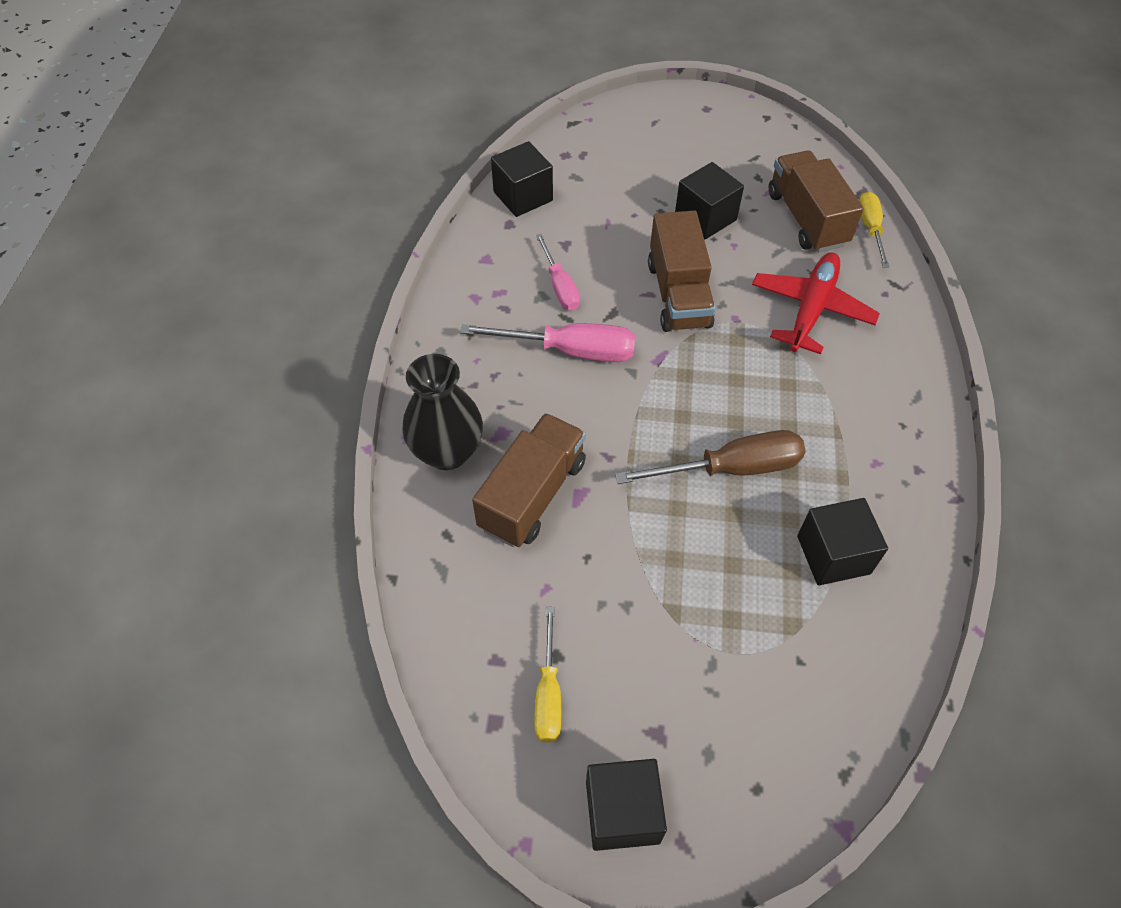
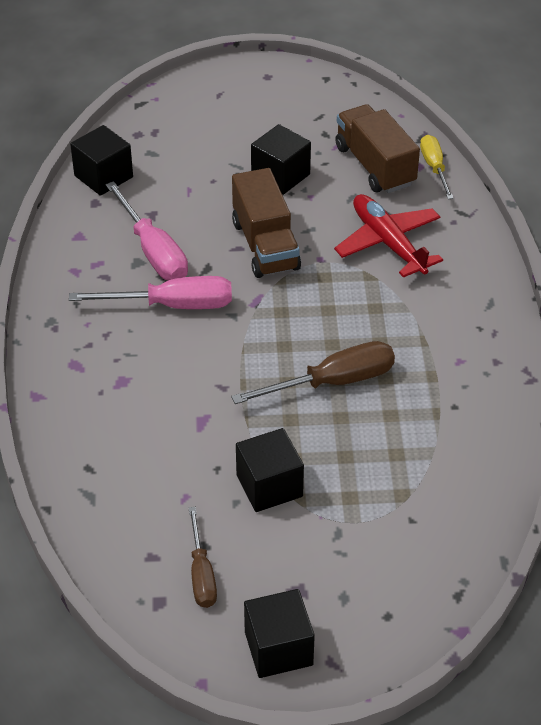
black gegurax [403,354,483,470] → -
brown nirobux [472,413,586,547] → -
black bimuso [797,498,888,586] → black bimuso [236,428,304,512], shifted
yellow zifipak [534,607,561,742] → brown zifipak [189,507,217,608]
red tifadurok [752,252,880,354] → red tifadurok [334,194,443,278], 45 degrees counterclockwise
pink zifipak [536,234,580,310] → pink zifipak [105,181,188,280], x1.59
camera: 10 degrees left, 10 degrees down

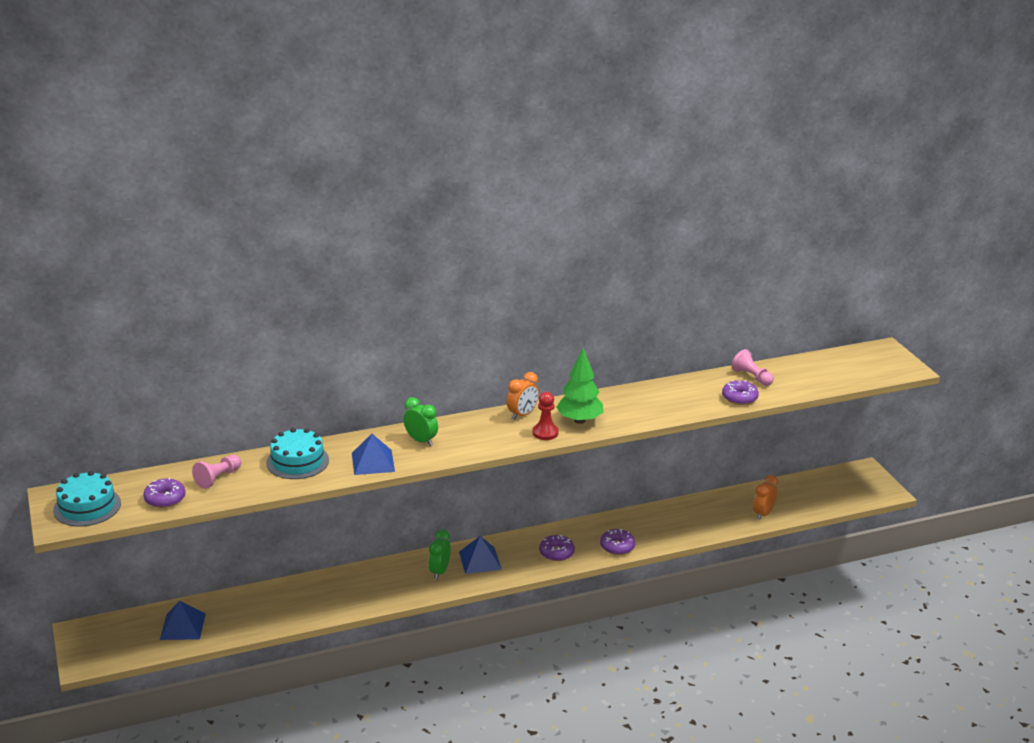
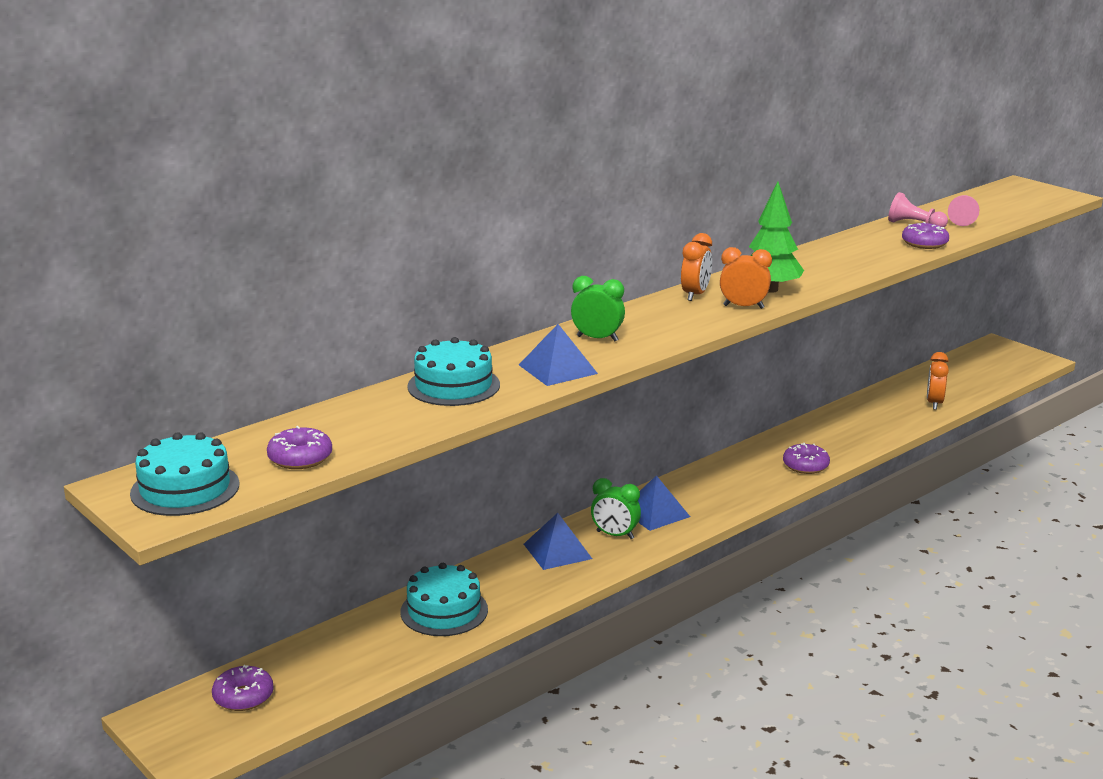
- → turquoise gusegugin [400,563,488,636]
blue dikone [160,601,206,640] → blue dikone [524,513,592,570], shifted
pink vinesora [192,455,241,489] → pink vinesora [948,195,979,226], shifted
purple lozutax [539,535,575,561] → purple lozutax [212,665,274,711], shifted
red vinesora [533,392,558,440] → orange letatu [720,247,772,309]
green letatu [428,530,451,580] → green letatu [591,478,641,539], 60 degrees counterclockwise
camera: 20 degrees left, 5 degrees down

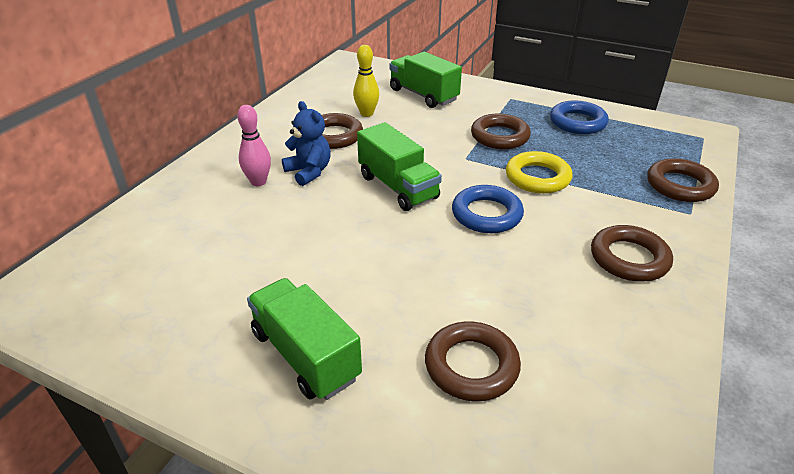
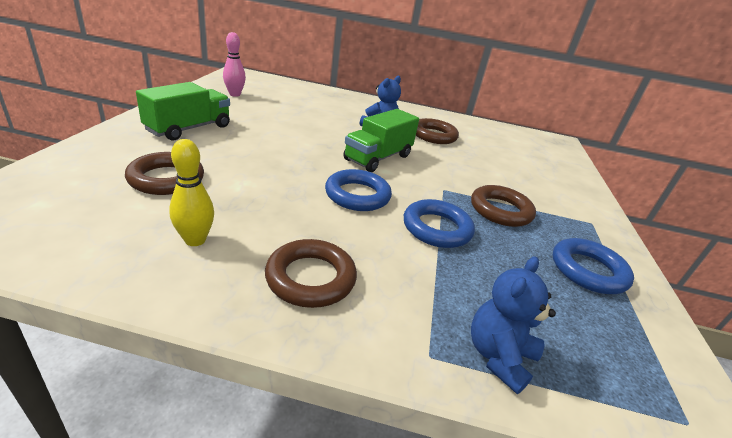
green nirobux [389,52,462,108] → -
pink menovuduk [237,105,271,186] → pink menovuduk [223,32,246,97], shifted
yellow menovuduk [353,45,379,117] → yellow menovuduk [169,139,214,246], shifted
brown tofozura [647,158,719,202] → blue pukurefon [471,257,556,394]
yellow tofozura [506,151,573,194] → blue tofozura [404,199,475,248]
camera: 70 degrees right, 5 degrees down

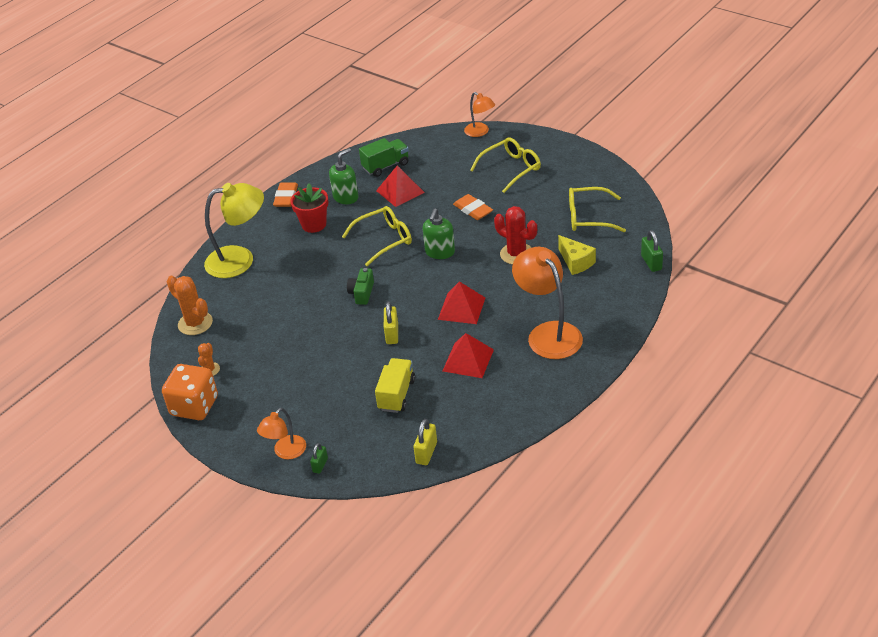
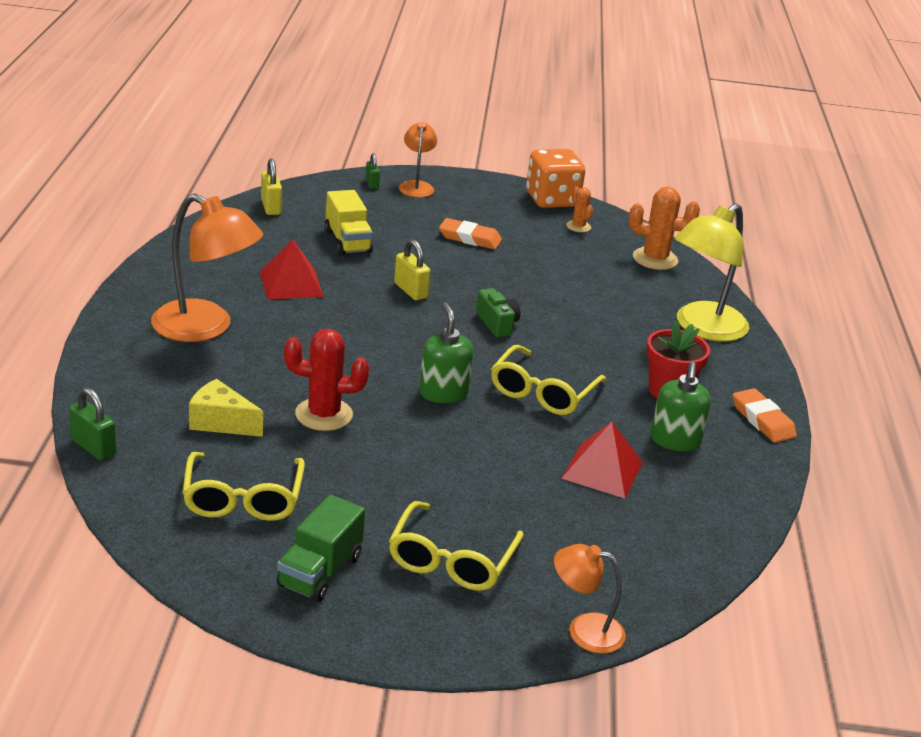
red dikone [438,281,485,324] → -
green nirobux [359,138,409,177] → green nirobux [277,495,365,602], shifted
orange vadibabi [453,194,493,220] → orange vadibabi [439,218,502,250], shifted
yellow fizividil [569,187,626,232] → yellow fizividil [182,452,305,521], 120 degrees clockwise
camera: 140 degrees right, 10 degrees down

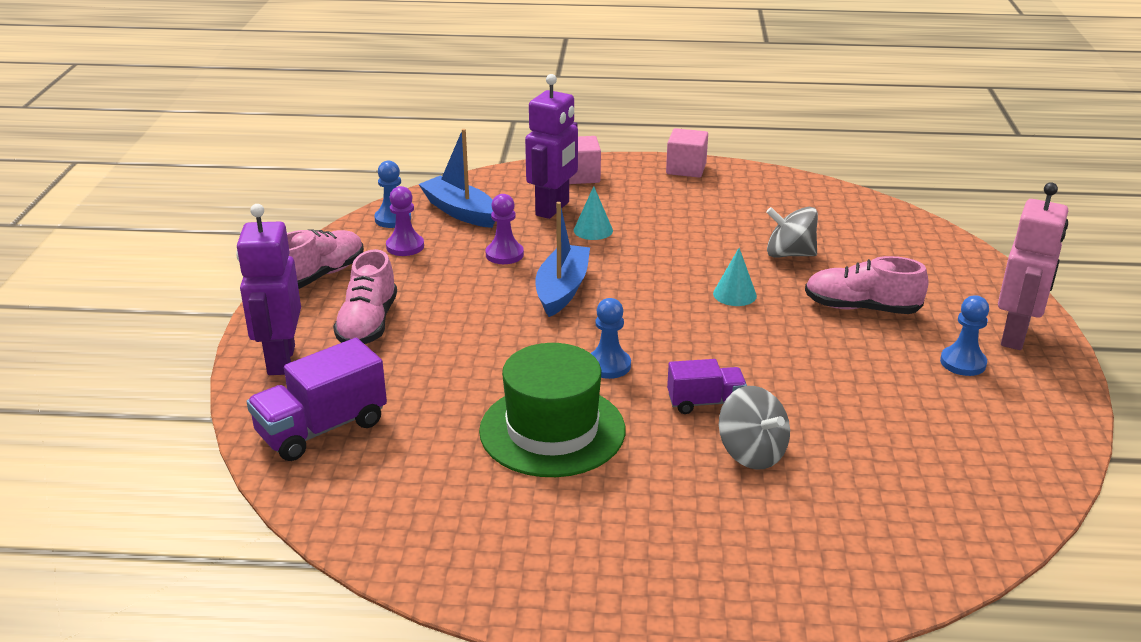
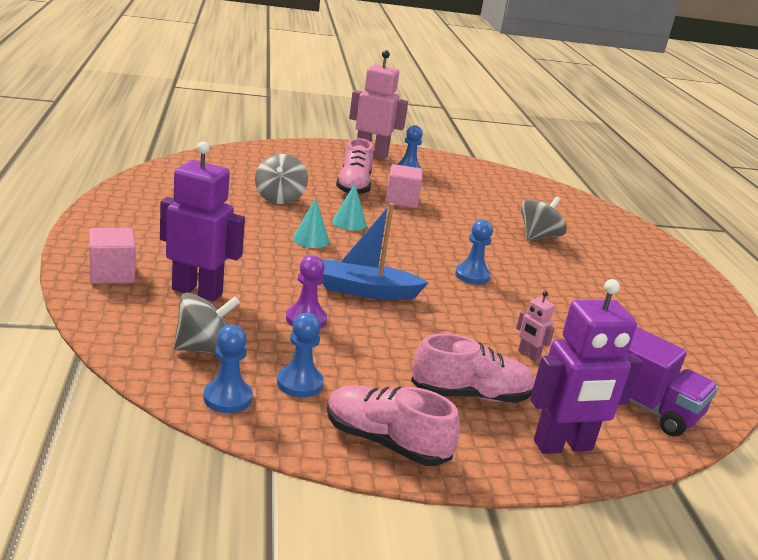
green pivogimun [479,343,625,477] → -
purple nirobux [667,359,747,414] → -
- → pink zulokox [516,291,555,361]
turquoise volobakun [574,186,613,240] → turquoise volobakun [293,198,329,248], shifted
pink bimuso [666,128,708,178] → pink bimuso [386,164,423,208], shifted
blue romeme [419,129,495,228] → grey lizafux [174,293,240,353]
purple vinesora [386,186,424,256] → blue vinesora [277,313,324,397]
camera: 105 degrees left, 5 degrees down

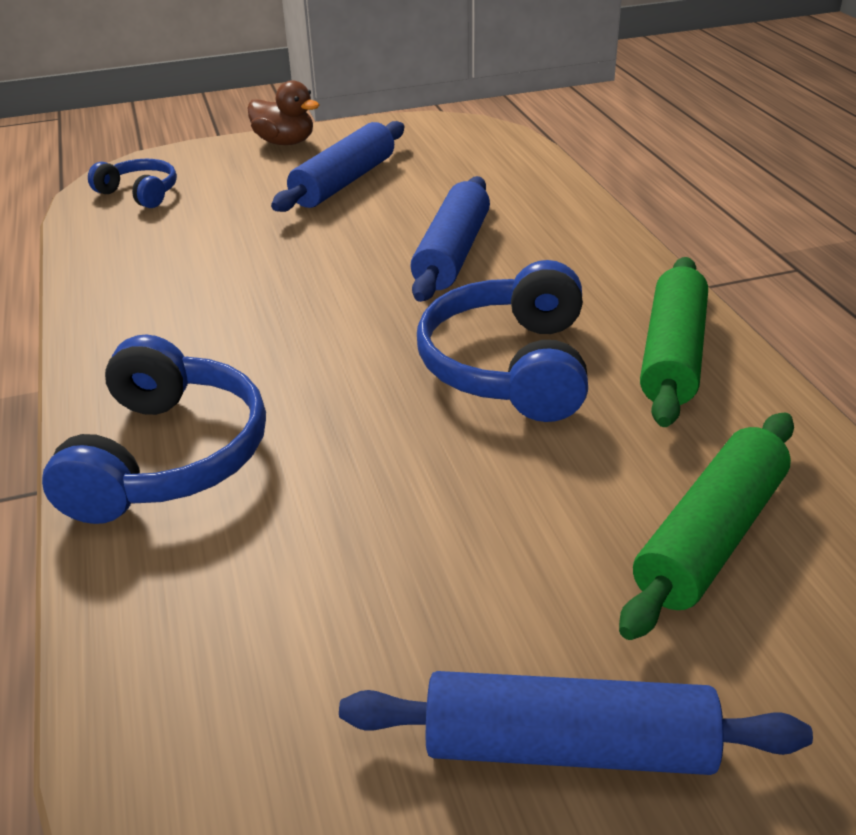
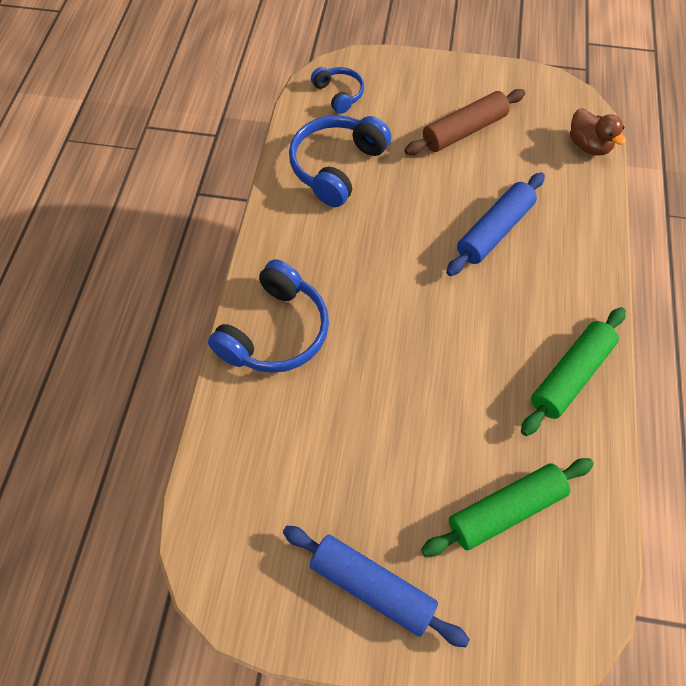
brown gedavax [248,80,319,145] → brown gedavax [570,109,626,155], shifted
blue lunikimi [417,260,588,422] → blue lunikimi [289,115,391,207], shifted
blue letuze [271,121,404,212] → brown letuze [404,89,525,155]
camera: 25 degrees right, 25 degrees up

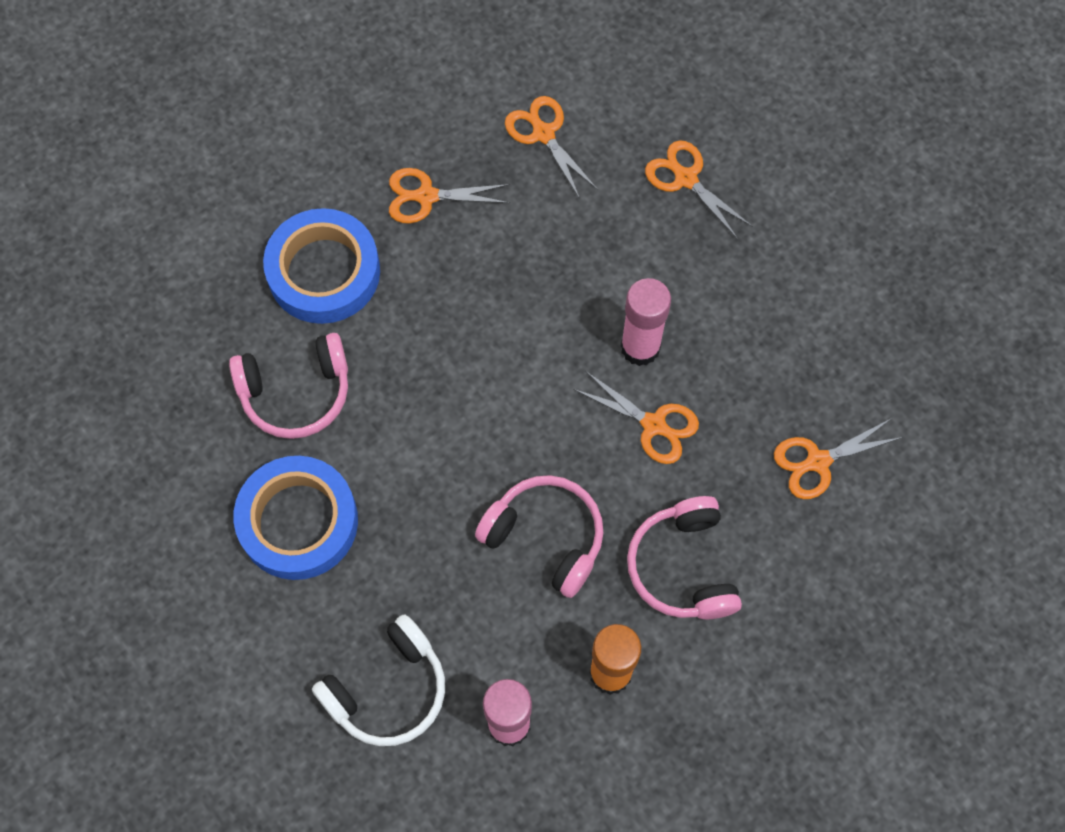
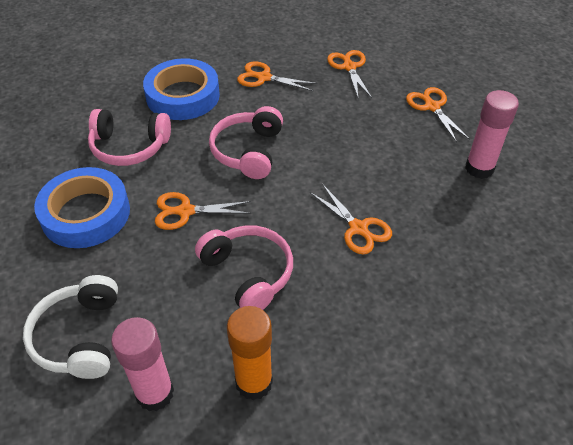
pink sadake [621,278,671,366] → pink sadake [465,90,519,179], shifted
pink lunikimi [627,496,742,619] → pink lunikimi [209,106,283,179], shifted
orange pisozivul [774,418,903,499] → orange pisozivul [155,192,251,230], shifted
white lunikimi [312,614,445,746] → white lunikimi [23,275,118,379], 105 degrees clockwise
camera: 20 degrees right, 20 degrees down

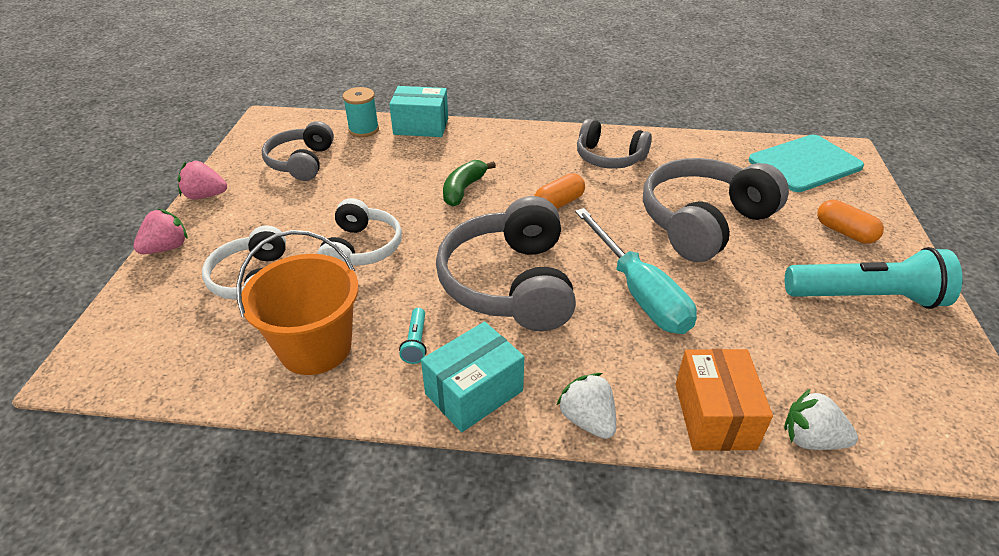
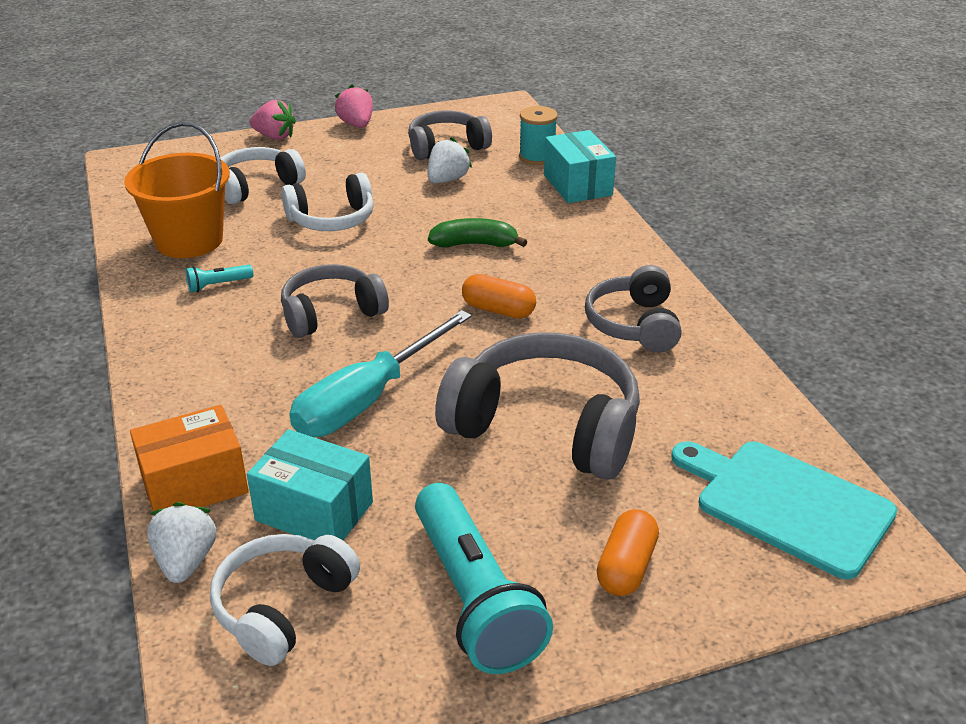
- → white lunikimi [210,534,360,666]
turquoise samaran [421,321,524,432] → turquoise samaran [247,429,373,541], shifted
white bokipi [556,373,616,439] → white bokipi [428,137,472,184], shifted
grey lunikimi [436,196,576,331] → grey lunikimi [281,264,389,338], x0.61
camera: 65 degrees right, 5 degrees down

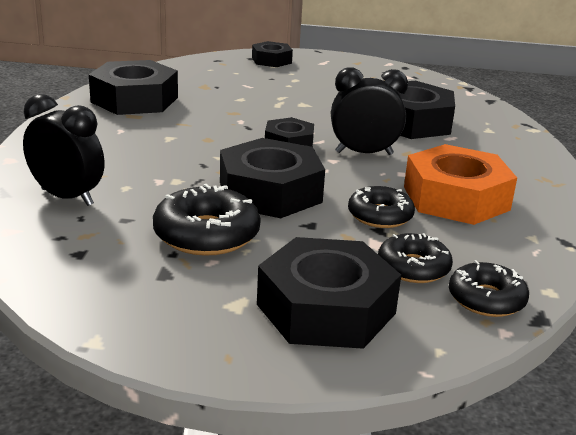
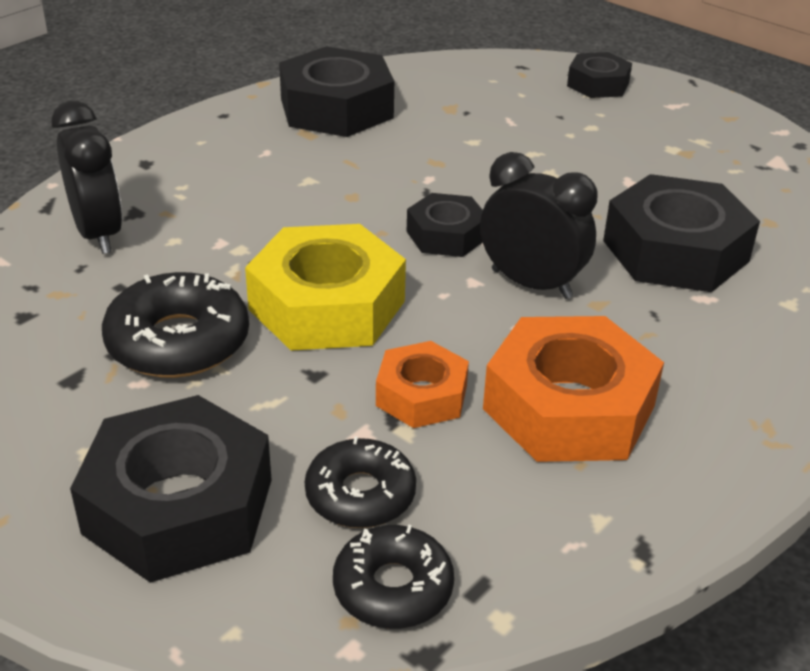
black lozutax [348,186,415,228] → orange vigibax [376,341,469,428]
black vigibax [220,138,325,218] → yellow vigibax [245,224,406,351]
camera: 35 degrees right, 10 degrees up

